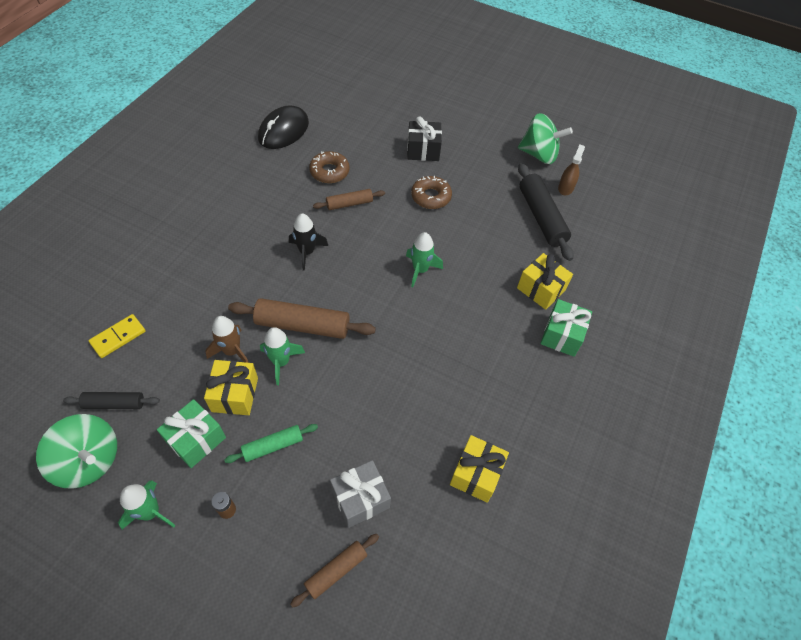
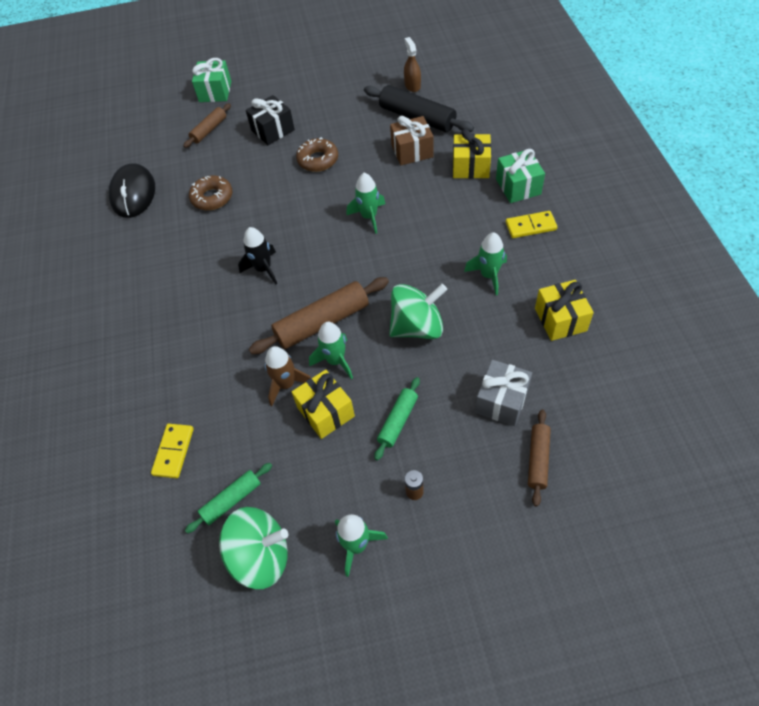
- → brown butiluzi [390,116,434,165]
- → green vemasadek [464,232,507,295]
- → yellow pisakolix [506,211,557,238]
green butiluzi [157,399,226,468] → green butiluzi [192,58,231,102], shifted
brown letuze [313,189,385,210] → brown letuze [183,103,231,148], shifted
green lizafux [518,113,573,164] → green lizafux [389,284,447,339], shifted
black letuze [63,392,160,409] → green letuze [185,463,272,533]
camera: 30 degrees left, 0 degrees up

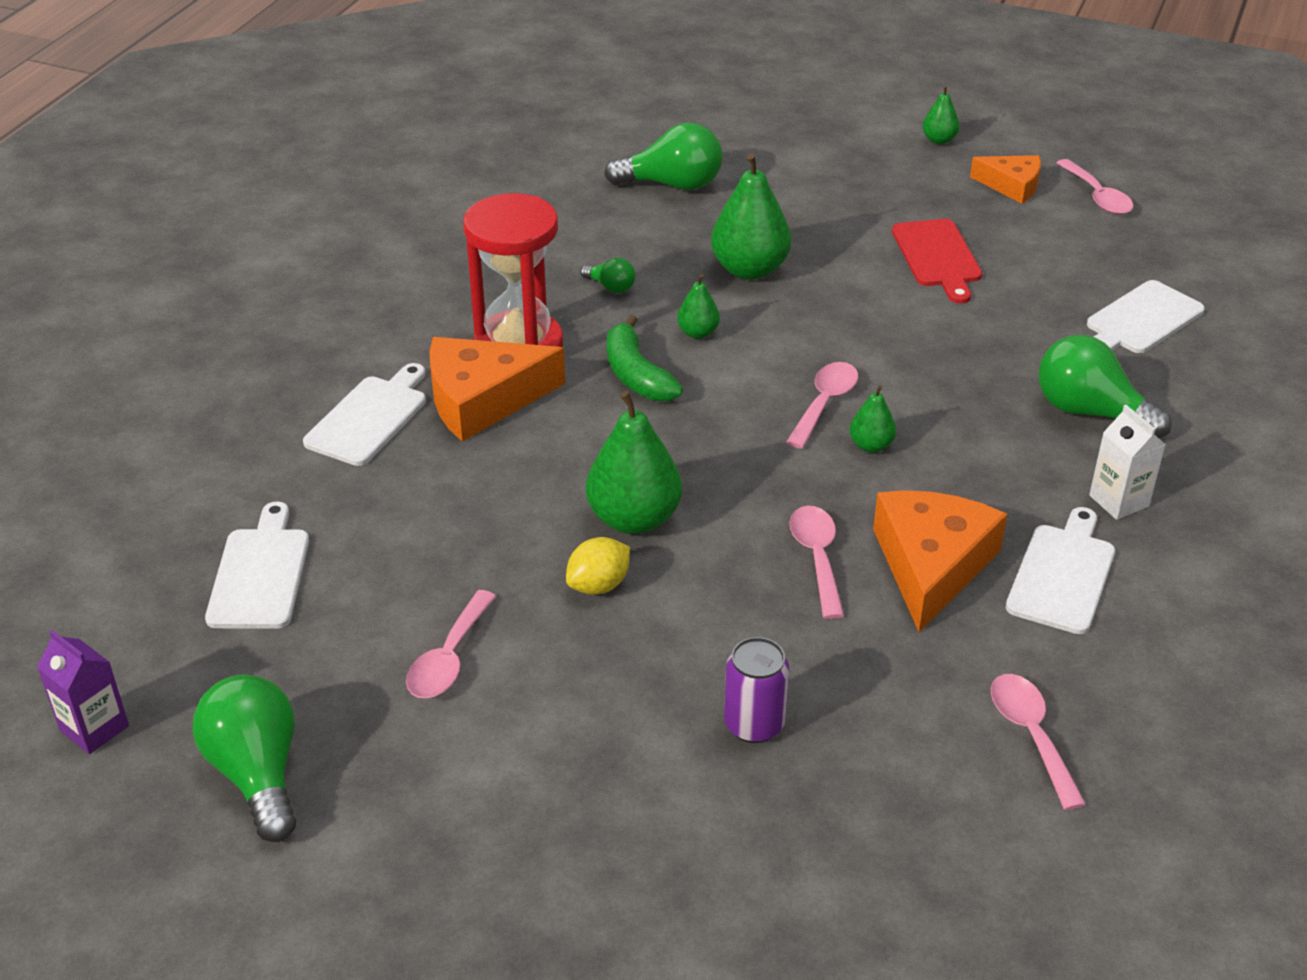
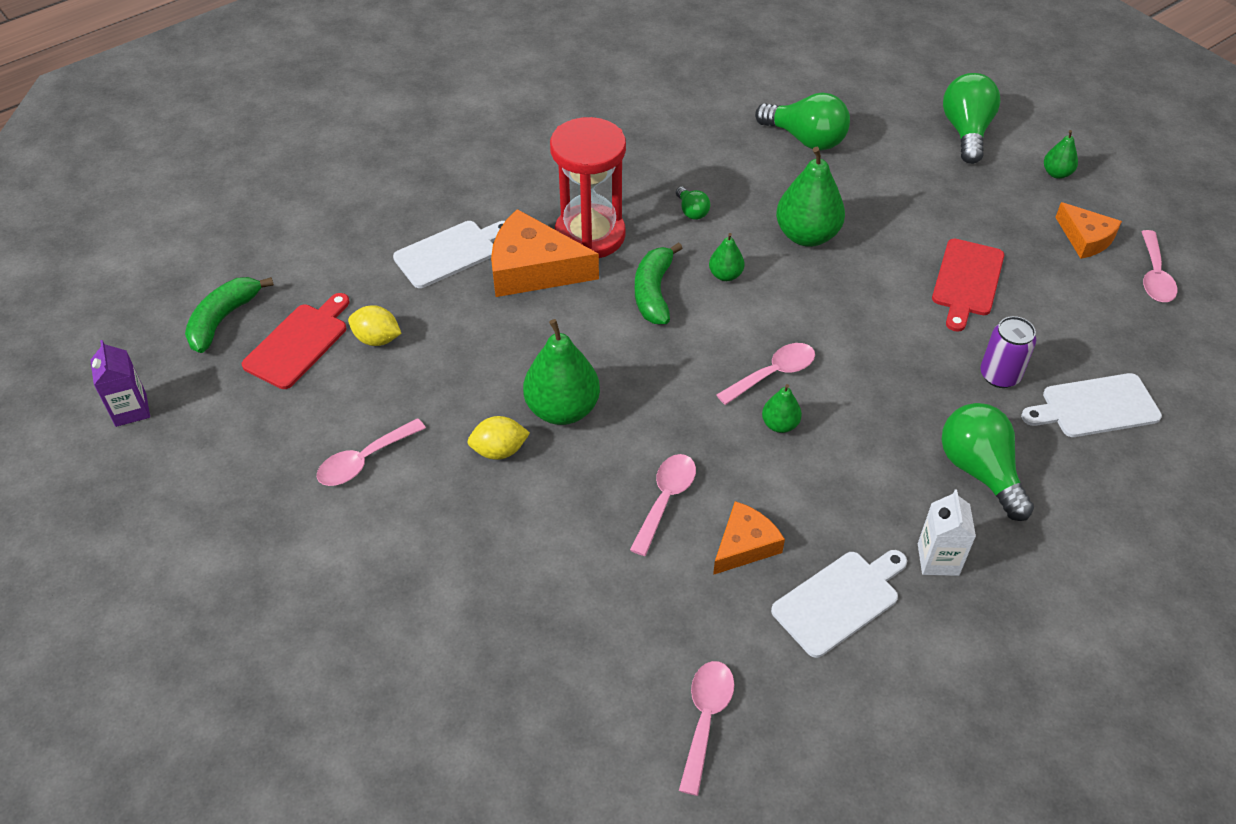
- → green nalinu [185,277,274,353]
- → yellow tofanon [348,305,402,346]
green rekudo [193,674,296,842] → green rekudo [943,73,1001,164], shifted
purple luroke [724,637,789,743] → purple luroke [980,316,1036,388], shifted
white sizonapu [205,501,309,629] → red sizonapu [242,293,350,389]
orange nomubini [873,490,1007,632] → orange nomubini [713,501,785,575], x0.60
camera: 30 degrees right, 10 degrees up

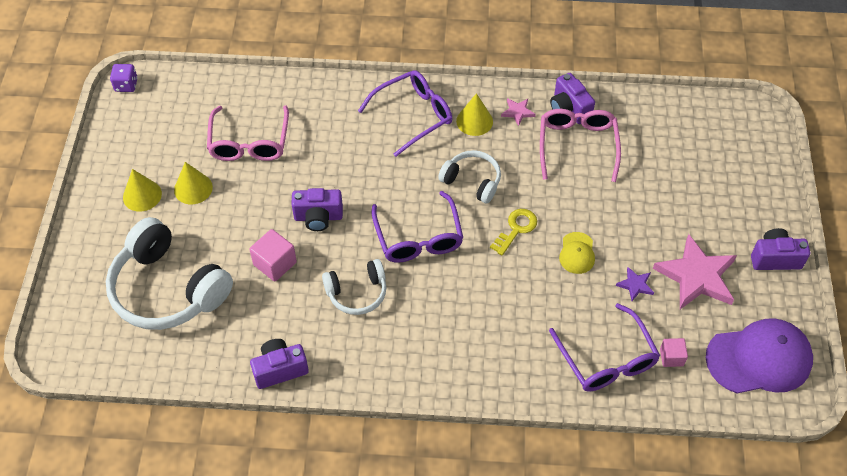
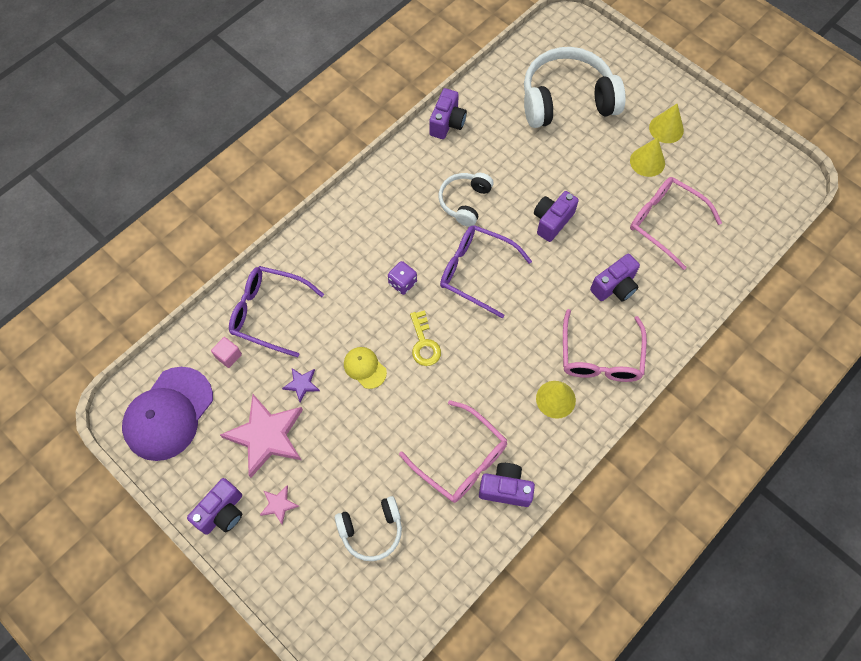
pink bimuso [249,229,297,282] → -
- → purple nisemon [590,254,640,302]
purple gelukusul [110,64,138,92] → purple gelukusul [388,261,417,295], shifted
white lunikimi [438,150,501,204] → white lunikimi [335,496,402,561], shifted
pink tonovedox [501,98,536,126] → pink tonovedox [260,485,299,525], shifted
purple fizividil [358,70,452,157] → pink fizividil [563,309,647,382]
camera: 130 degrees right, 10 degrees up

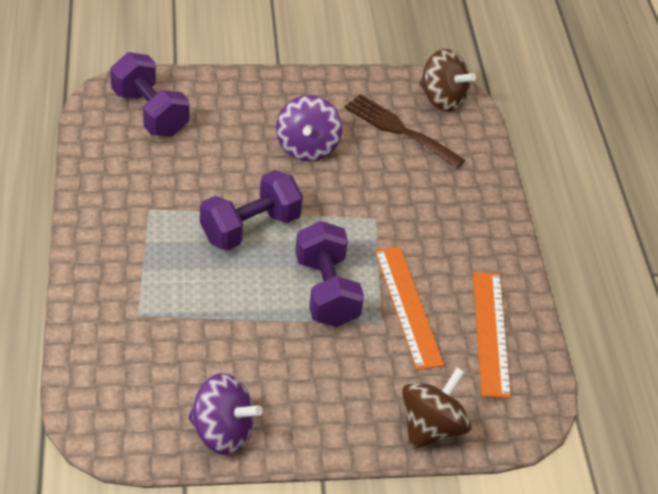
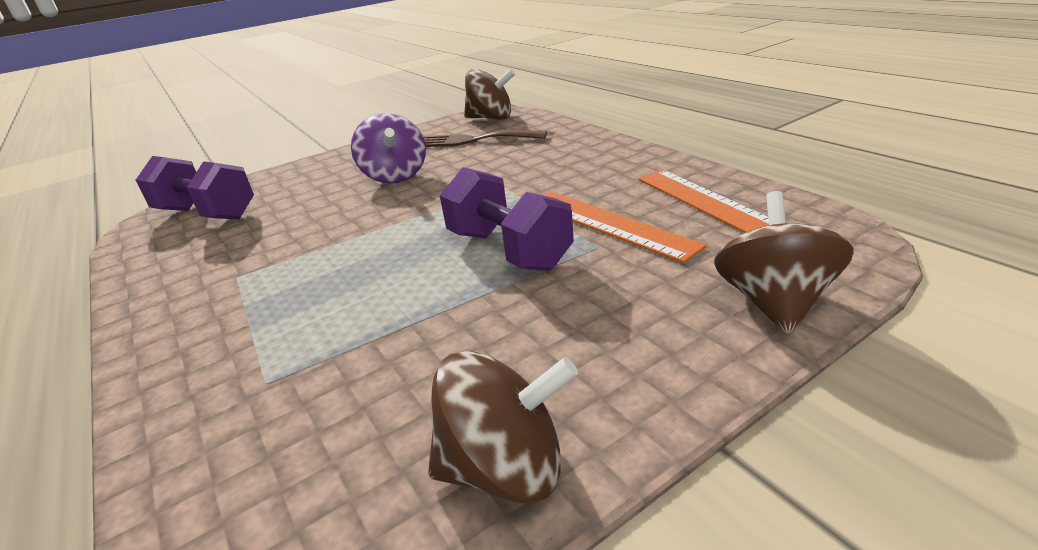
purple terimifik [200,170,303,250] → -
purple lizafux [188,373,263,455] → brown lizafux [428,351,578,504]
camera: 20 degrees left, 15 degrees down

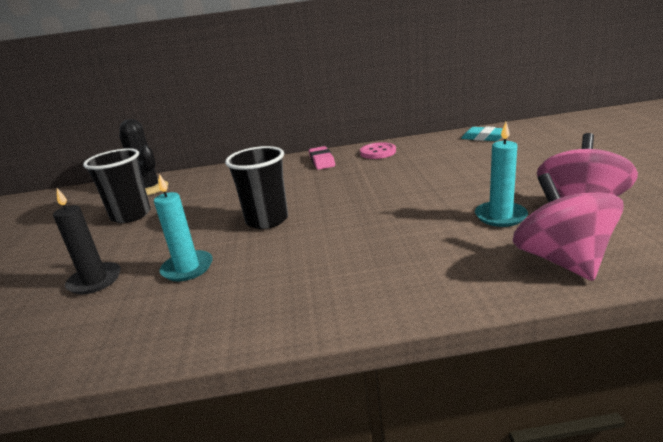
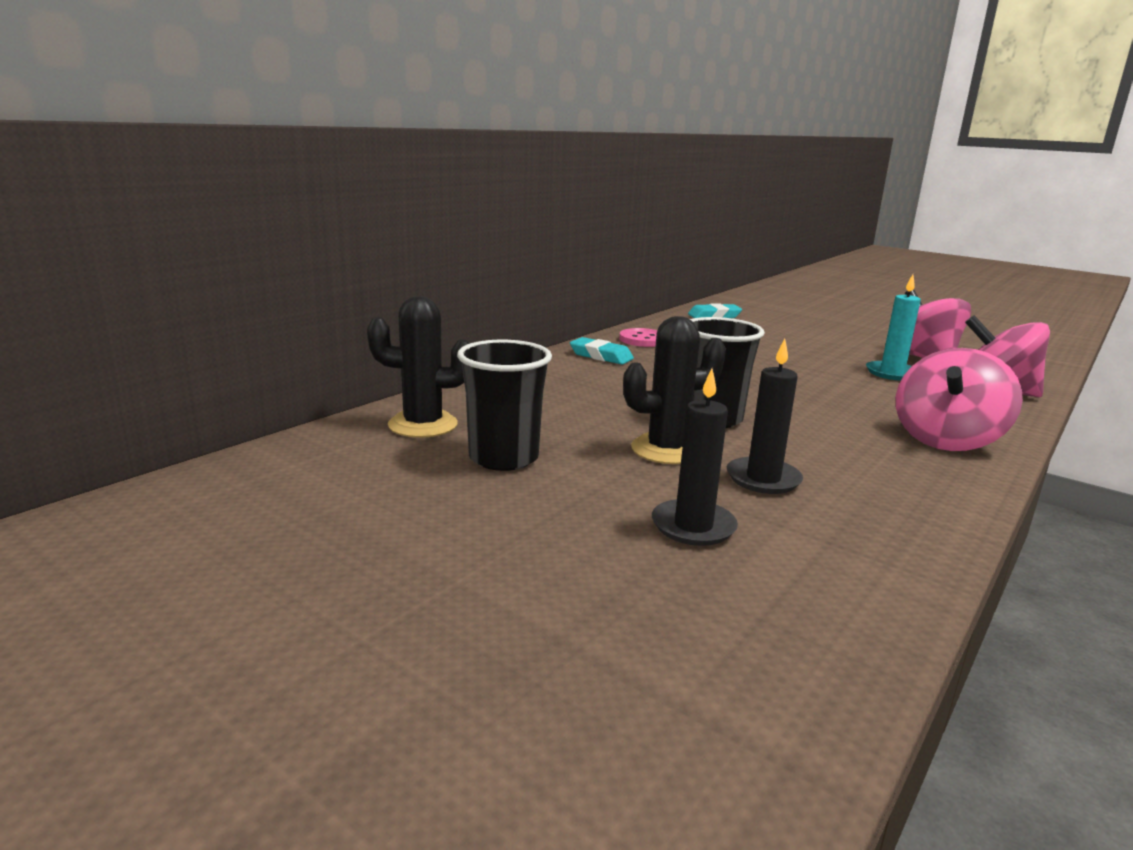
- → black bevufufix [623,316,726,464]
- → pink lizafux [896,348,1023,451]
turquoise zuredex [154,174,213,281] → black zuredex [727,339,803,494]
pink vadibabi [309,146,335,170] → turquoise vadibabi [570,337,634,364]
camera: 50 degrees left, 5 degrees down

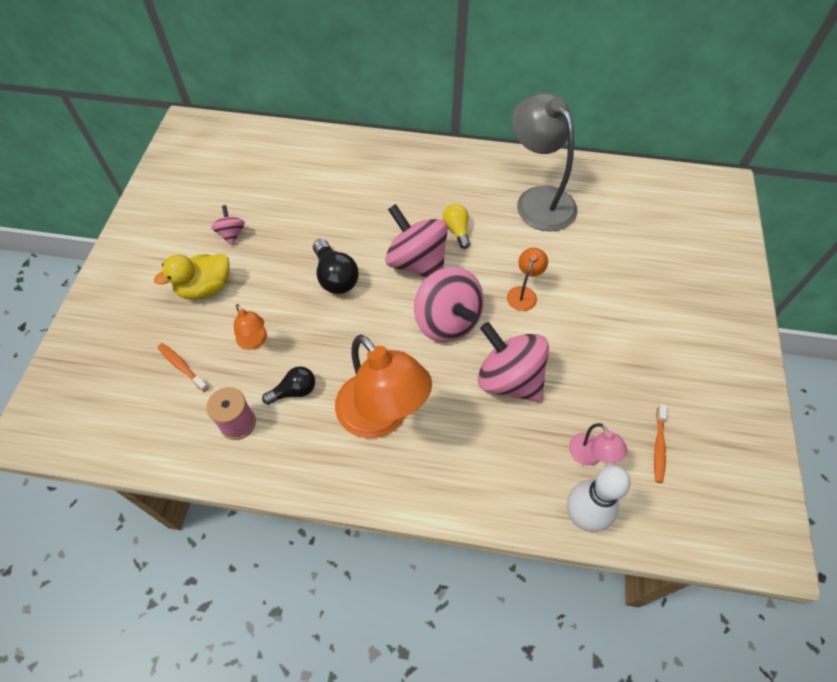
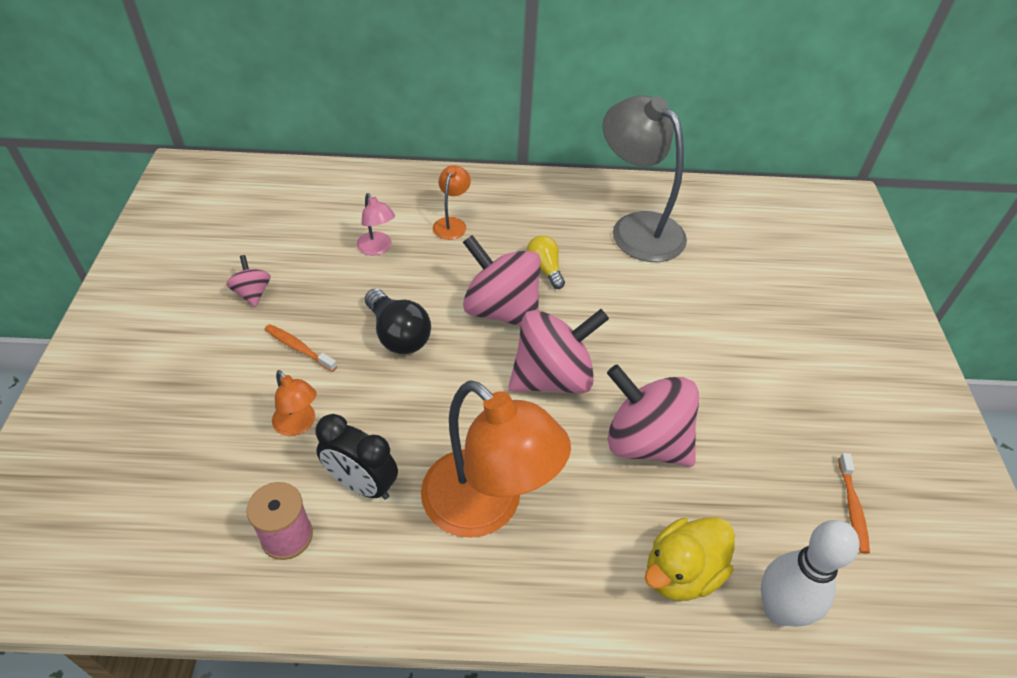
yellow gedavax [154,254,230,300] → yellow gedavax [645,517,735,601], shifted
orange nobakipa [157,343,209,392] → orange nobakipa [264,324,337,372], shifted
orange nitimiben [507,248,548,311] → orange nitimiben [433,165,471,240], shifted
pink nitimiben [569,423,627,466] → pink nitimiben [357,193,395,255], shifted
black rekudo [262,366,315,405] → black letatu [315,414,398,500]
pink lizafux [414,267,484,342] → pink lizafux [508,309,609,394], 75 degrees counterclockwise
camera: 10 degrees left, 10 degrees down

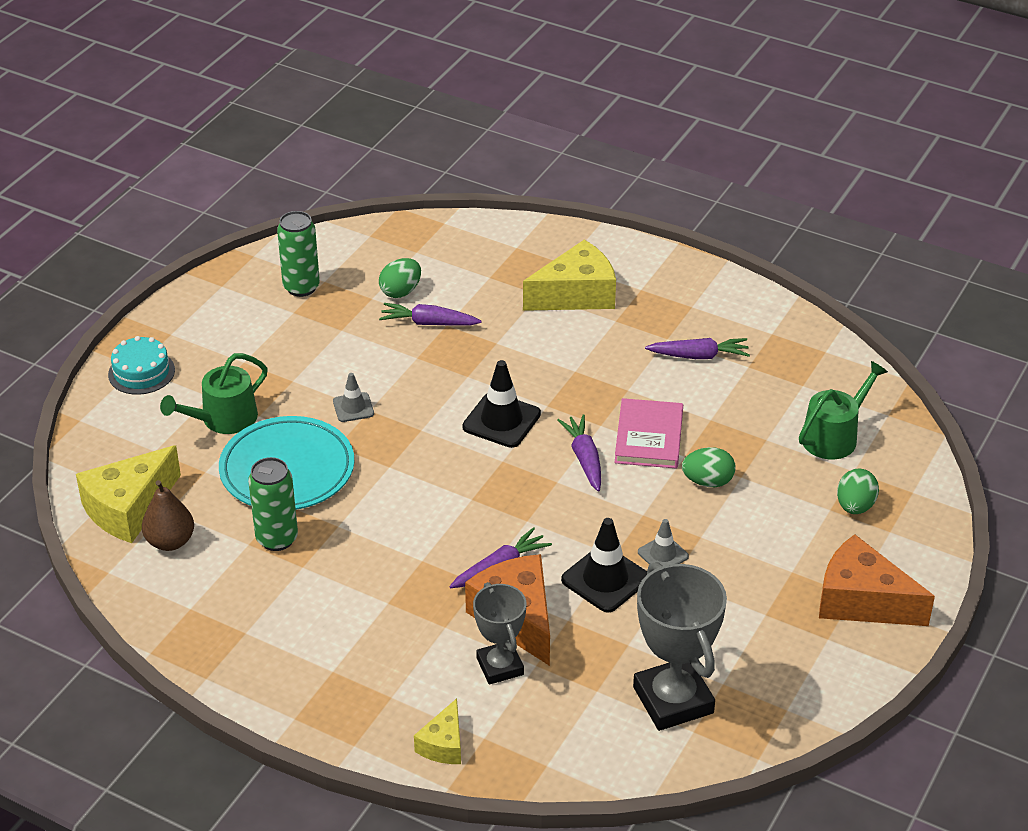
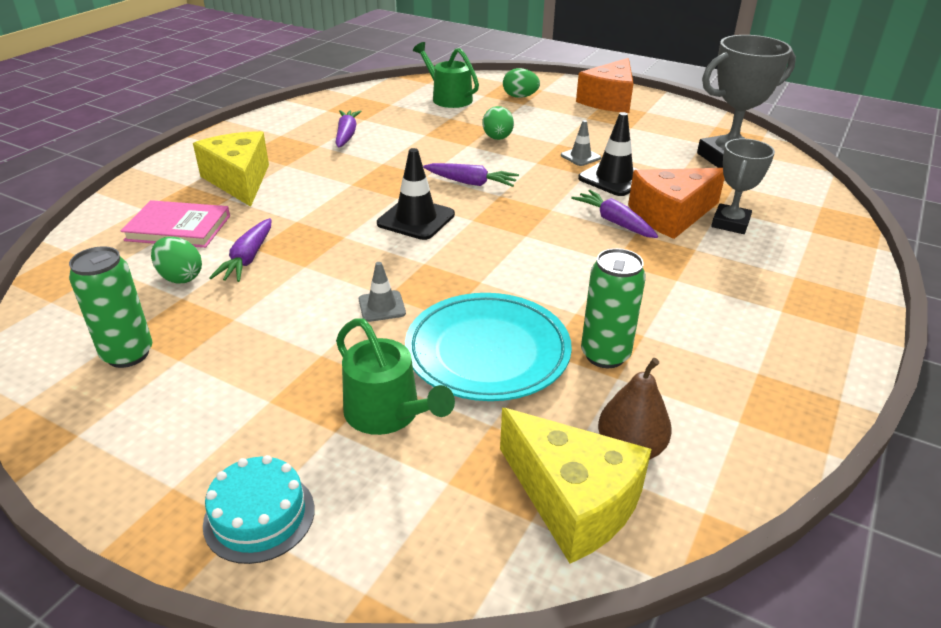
yellow nomubini [414,698,461,764] → -
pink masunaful [615,398,683,469] → pink masunaful [121,200,230,248], shifted
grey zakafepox [473,582,526,685] → grey zakafepox [711,138,775,234], 45 degrees counterclockwise
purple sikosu [557,414,601,492] → purple sikosu [423,163,519,187], 150 degrees counterclockwise
camera: 90 degrees left, 5 degrees down

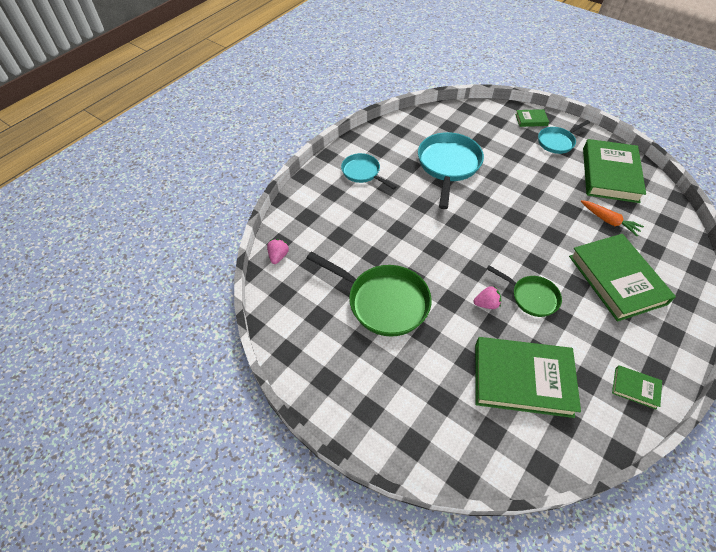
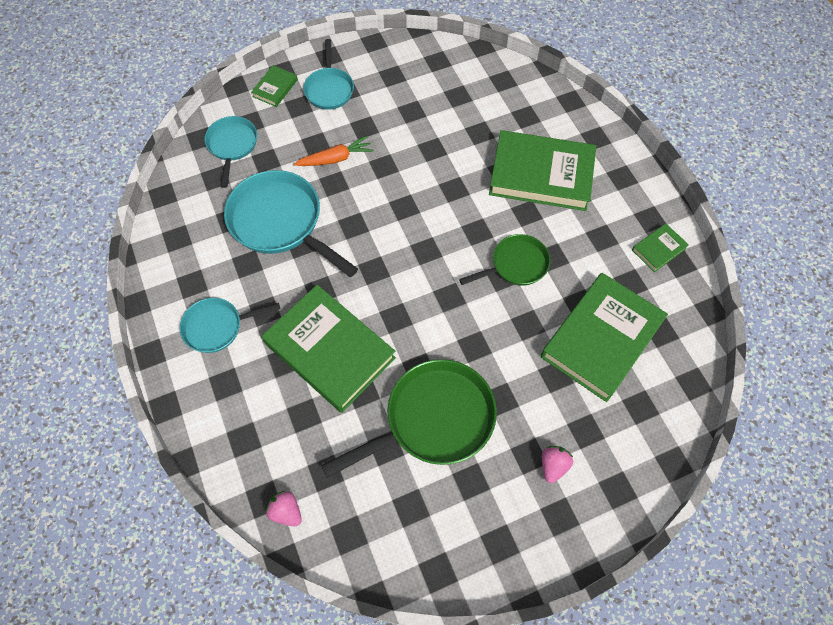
- → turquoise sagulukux [205,116,257,188]
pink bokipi [473,286,501,309] → pink bokipi [542,446,573,483], shifted
orange sikosu [581,200,644,236] → orange sikosu [294,136,374,166], shifted
green masunaful [583,139,646,203] → green masunaful [262,285,396,413], shifted
camera: 60 degrees left, 10 degrees up

